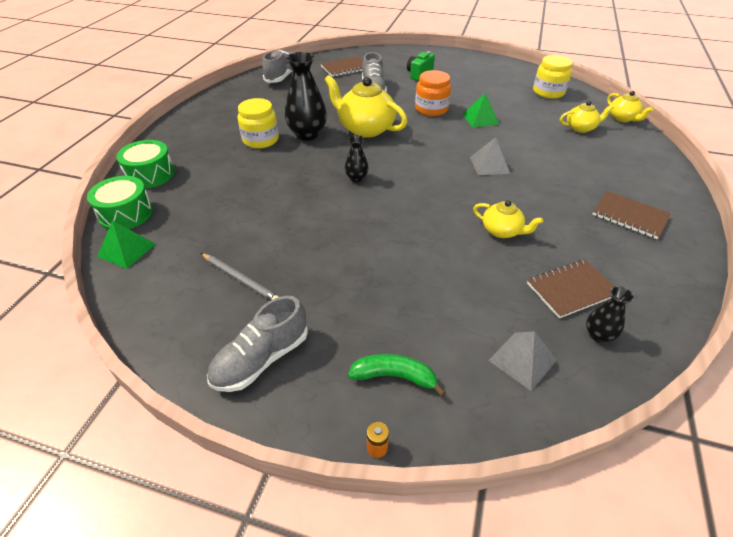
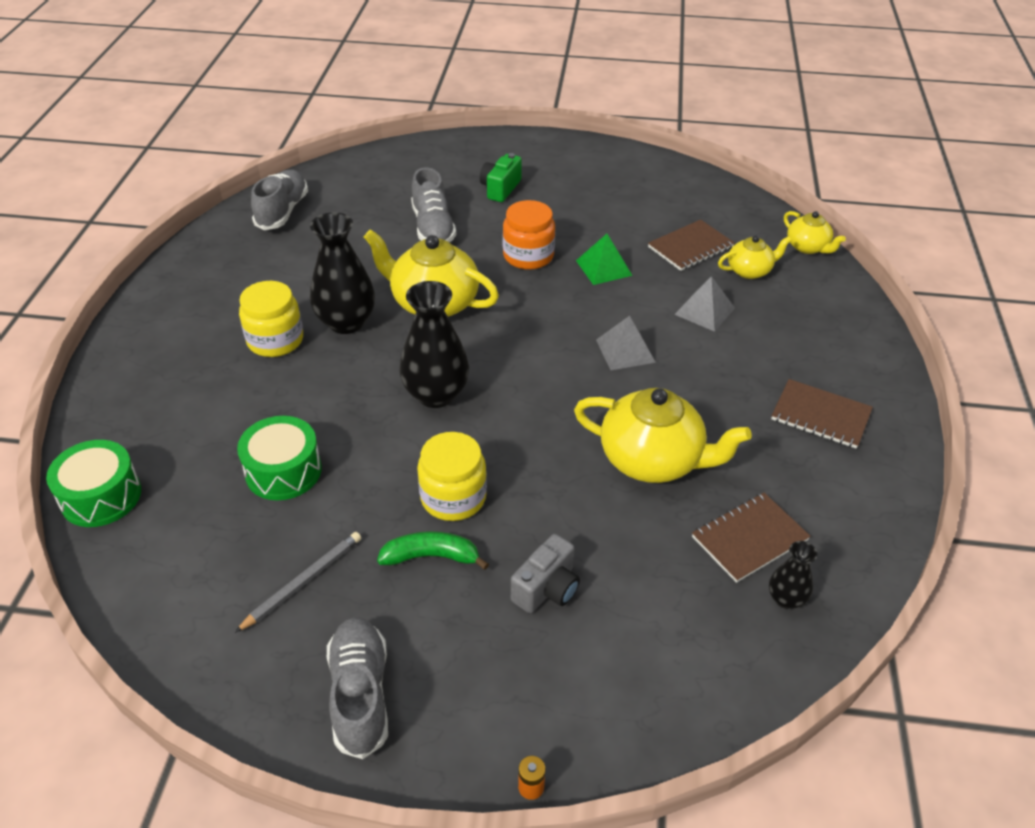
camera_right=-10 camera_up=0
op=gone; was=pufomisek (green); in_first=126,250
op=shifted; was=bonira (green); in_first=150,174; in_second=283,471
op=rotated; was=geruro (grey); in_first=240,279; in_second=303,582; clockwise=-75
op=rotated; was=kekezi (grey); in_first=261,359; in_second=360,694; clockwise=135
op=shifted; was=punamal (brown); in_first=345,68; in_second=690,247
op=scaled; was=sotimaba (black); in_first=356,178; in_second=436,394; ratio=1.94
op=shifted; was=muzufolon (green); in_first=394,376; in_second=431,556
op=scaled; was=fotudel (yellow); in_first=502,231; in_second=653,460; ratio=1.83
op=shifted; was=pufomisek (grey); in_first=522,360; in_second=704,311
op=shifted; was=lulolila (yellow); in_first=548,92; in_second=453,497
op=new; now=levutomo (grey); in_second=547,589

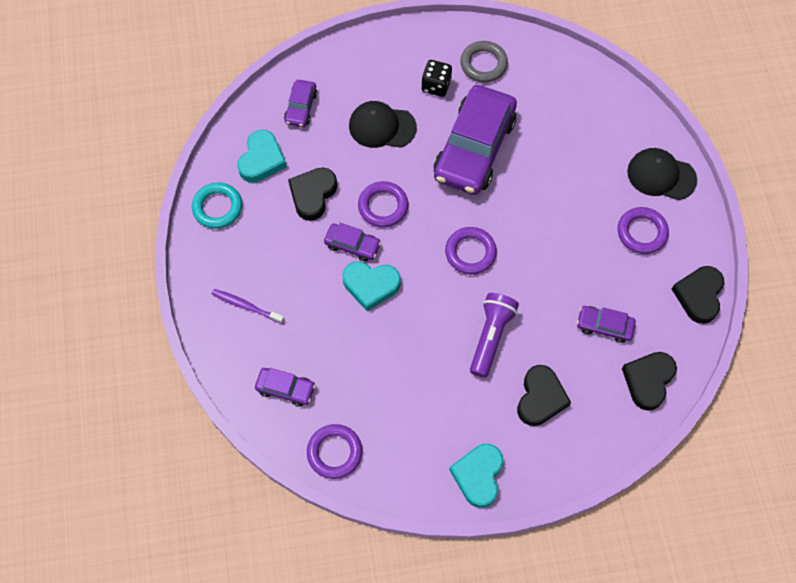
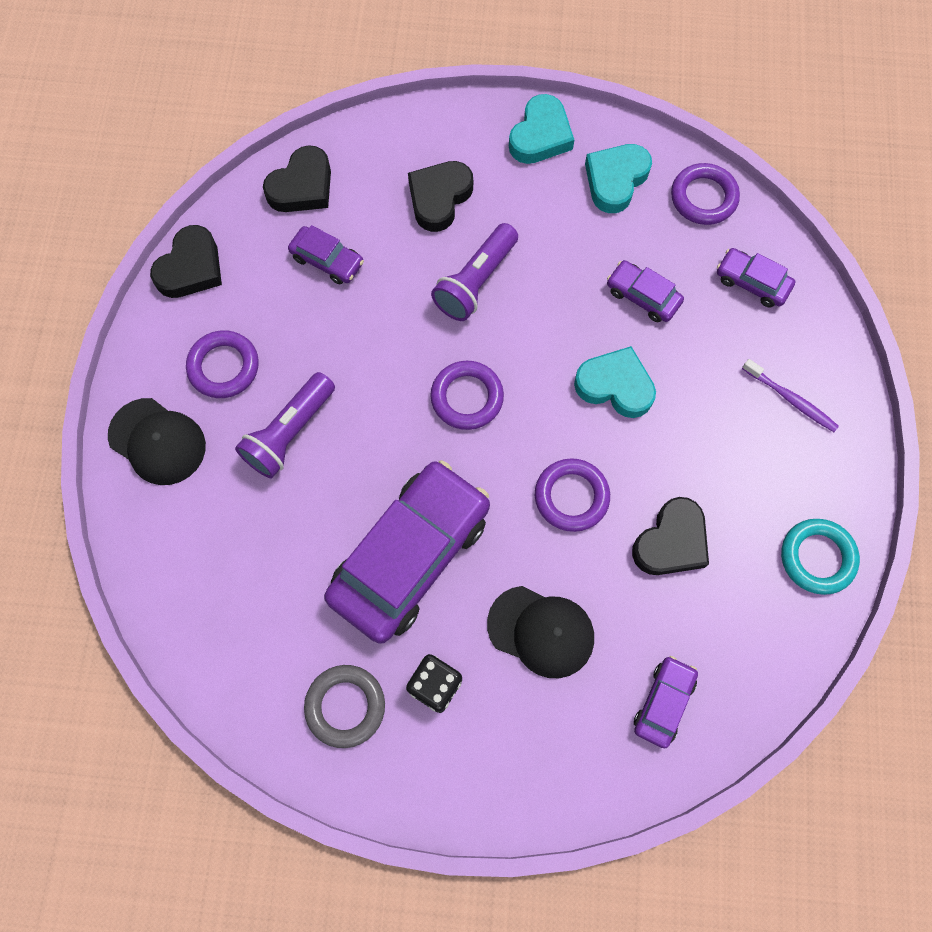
camera_right=-165 camera_up=5
op=shifted; was=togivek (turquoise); in_first=261,160; in_second=615,180
op=shifted; was=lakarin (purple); in_first=352,245; in_second=643,296
op=new; now=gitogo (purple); in_second=290,433

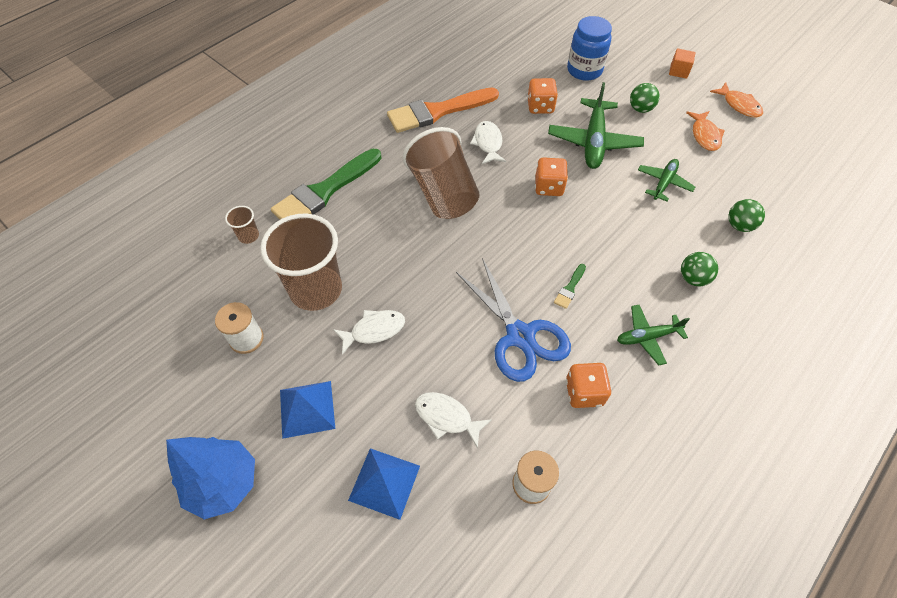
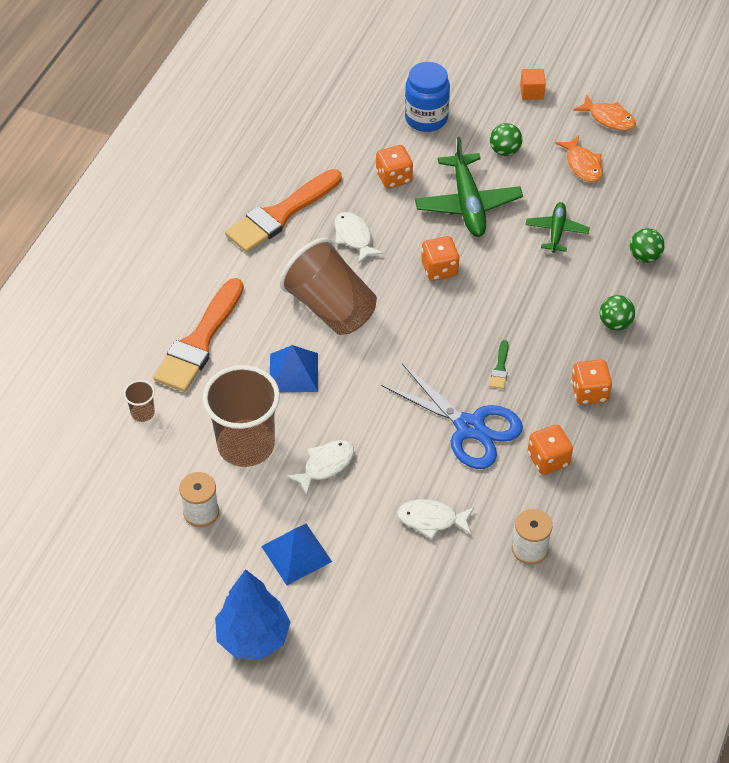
camera_right=-20 camera_up=-5
op=repainted; was=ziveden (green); now=ziveden (orange); in_first=325,191; in_second=199,341
op=shifted; was=pufomisek (blue); in_first=384,482; in_second=293,372
op=swapped; was=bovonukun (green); now=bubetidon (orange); in_first=647,337; in_second=589,392

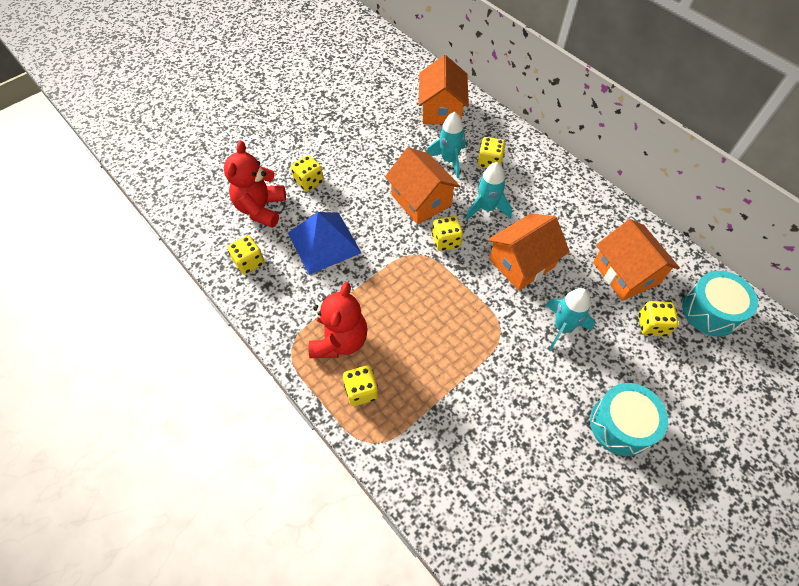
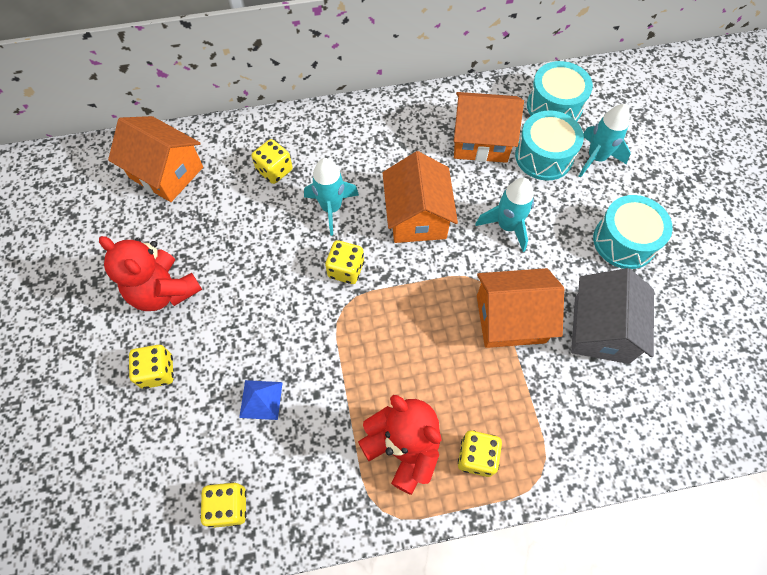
camera_right=-60 camera_up=5
op=shifted; was=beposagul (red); in_first=261,208; in_second=164,291
op=scaled; was=pufomisek (blue); in_first=324,242; in_second=261,399; ratio=0.5
op=shifted; was=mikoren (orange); in_first=421,200; in_second=510,319
op=shifted; was=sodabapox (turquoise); in_first=449,160; in_second=596,158
op=swapped; was=bubetidon (yellow); now=bonira (turquoise); in_first=652,325; in_second=544,156
op=new; now=mikoren (grey); in_second=601,330

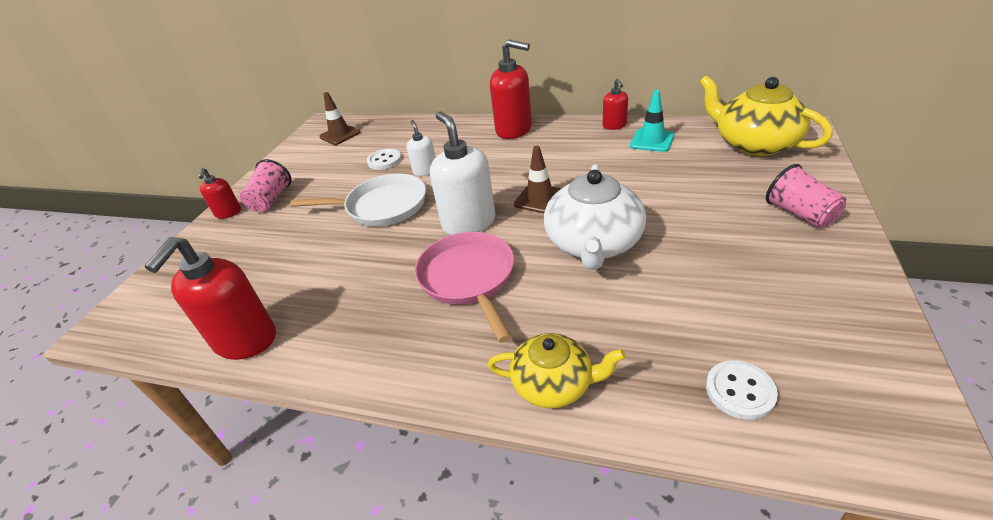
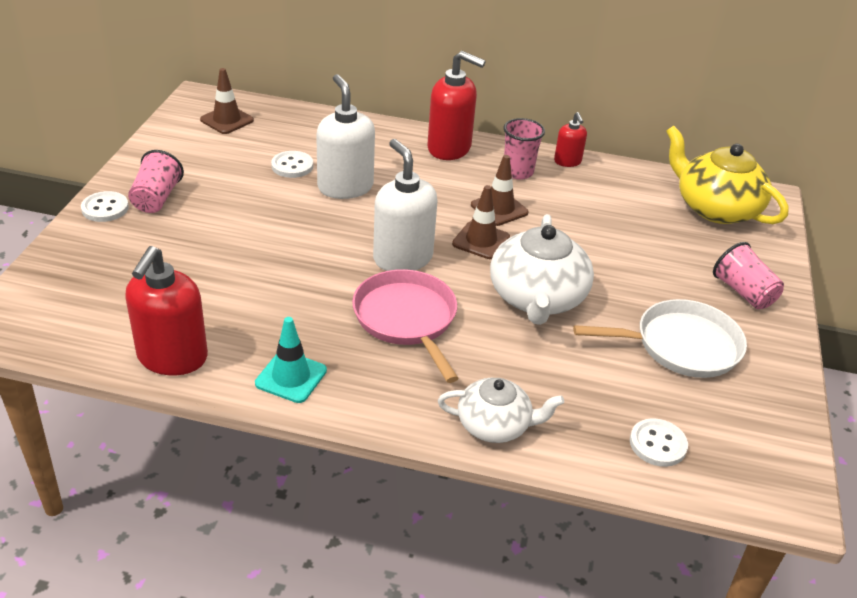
camera_right=-10 camera_up=0
op=swapped; was=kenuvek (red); now=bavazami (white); in_first=228,213; in_second=105,208
op=shifted; was=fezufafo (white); in_first=382,206; in_second=681,345
op=scaled; was=kenuvek (white); in_first=425,171; in_second=345,187; ratio=1.87
op=repainted; was=fotudel (yellow); now=fotudel (white); in_first=554,384; in_second=495,425
op=shifted; was=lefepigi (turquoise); in_first=652,141; in_second=291,377
op=new; now=lefepigi (brown); in_second=499,209
op=new; now=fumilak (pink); in_second=518,172

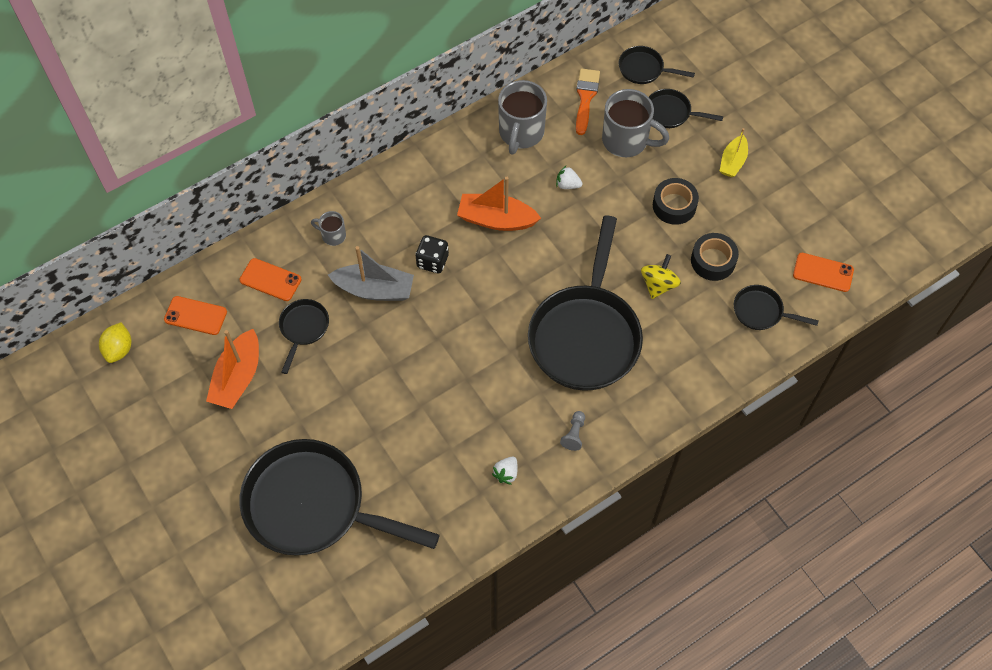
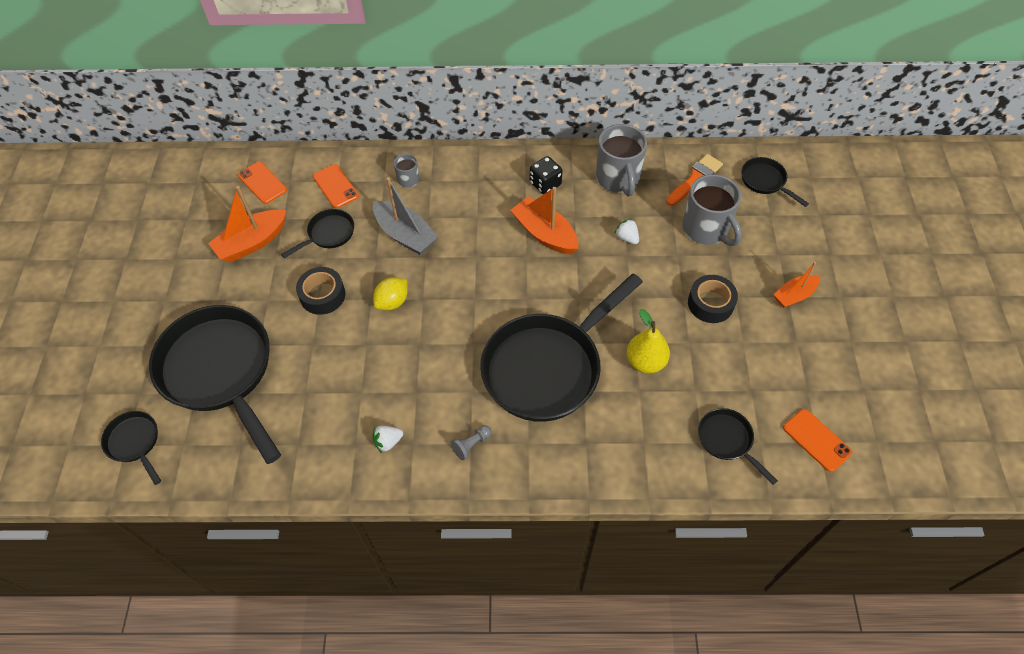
camera_right=35 camera_up=-5
op=shifted; was=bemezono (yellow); in_first=119,349; in_second=392,302
op=shifted; was=bubetidon (black); in_first=432,261; in_second=545,184
op=rotated; was=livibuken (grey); in_first=521,133; in_second=618,179; clockwise=-60
op=swapped; was=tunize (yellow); now=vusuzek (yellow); in_first=658,284; in_second=645,361
op=shifted; was=fezufafo (black); in_first=671,113; in_second=135,443
op=shifted; was=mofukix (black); in_first=713,261; in_second=322,295
op=repainted; was=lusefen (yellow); now=lusefen (orange); in_first=732,162; in_second=794,295

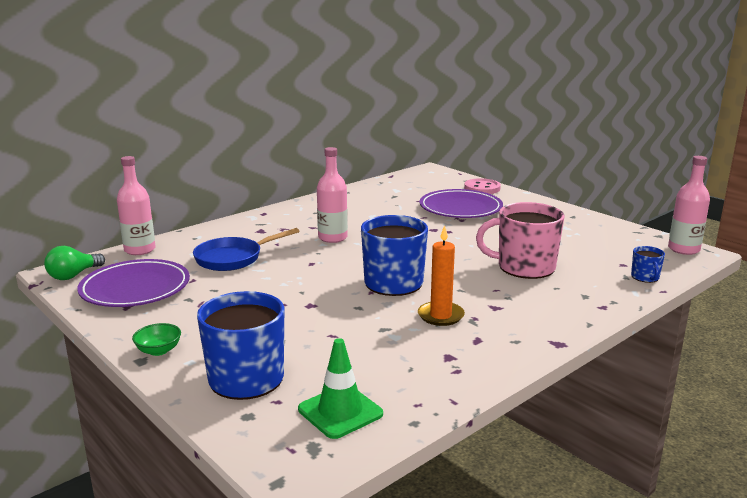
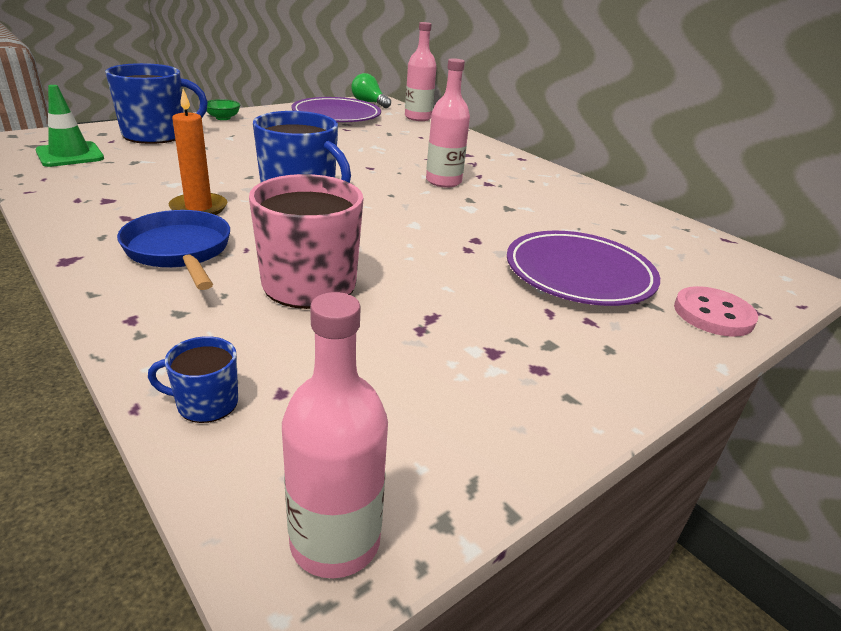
camera_right=90 camera_up=10
op=shifted; was=fezufafo (blue); in_first=233,258; in_second=179,251

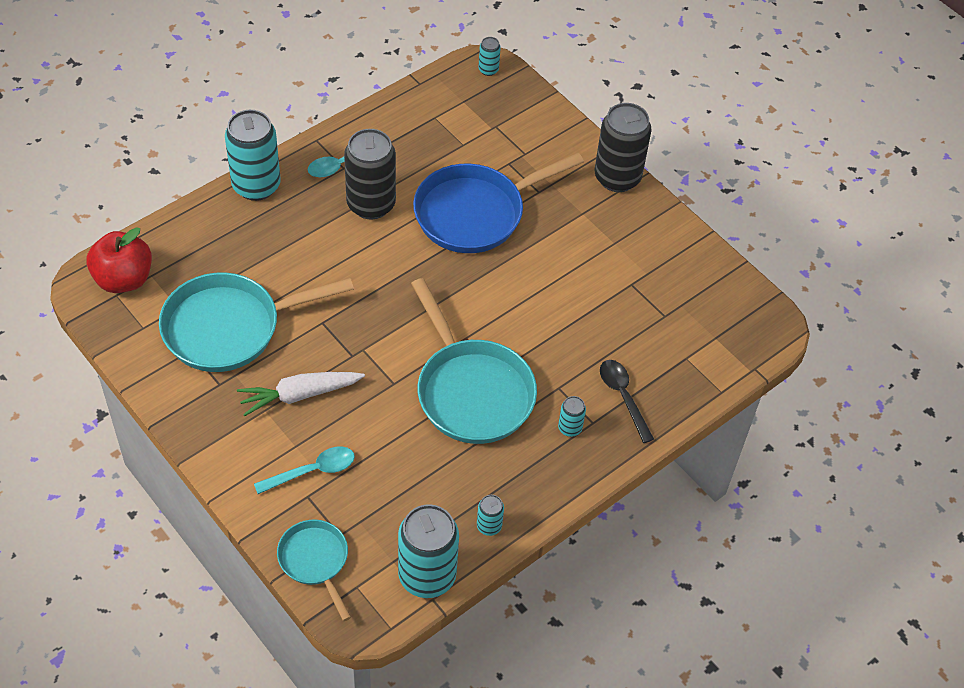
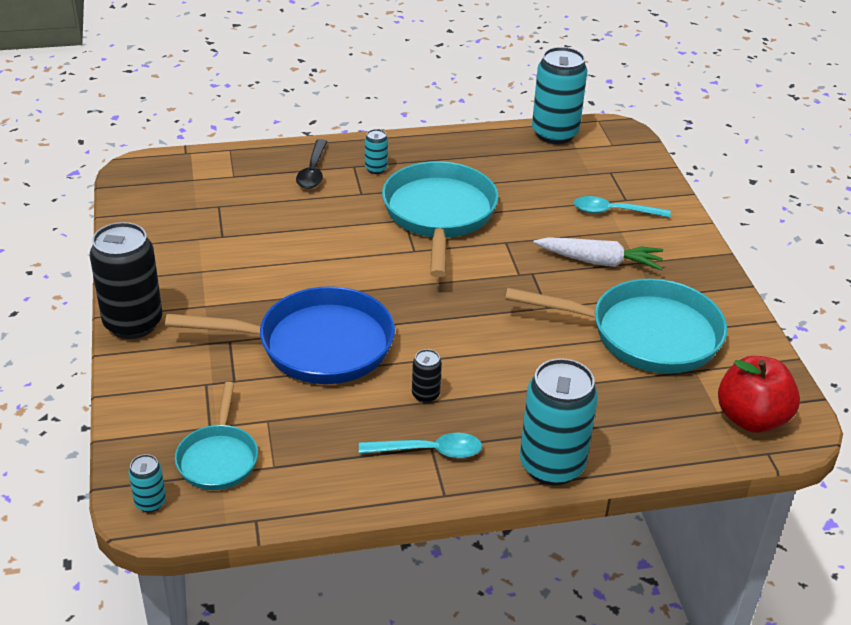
camera_right=-150 camera_up=-15
op=shifted; was=fezufafo (turquoise); in_first=315,561; in_second=218,458
op=scaled; was=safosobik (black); in_first=371,204; in_second=425,395; ratio=0.45
op=gone; was=safosobik (turquoise); in_first=489,526

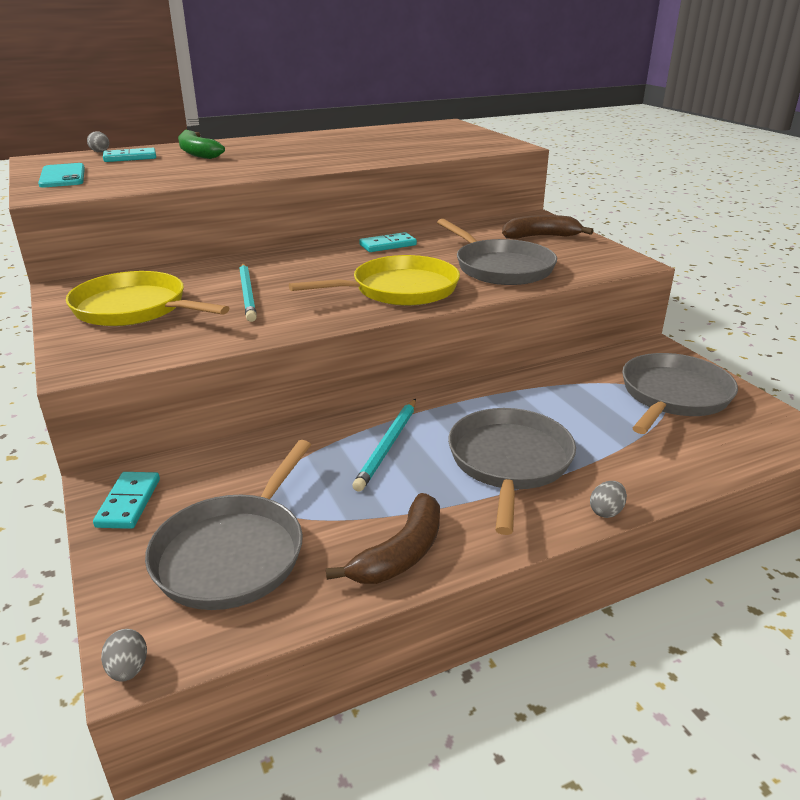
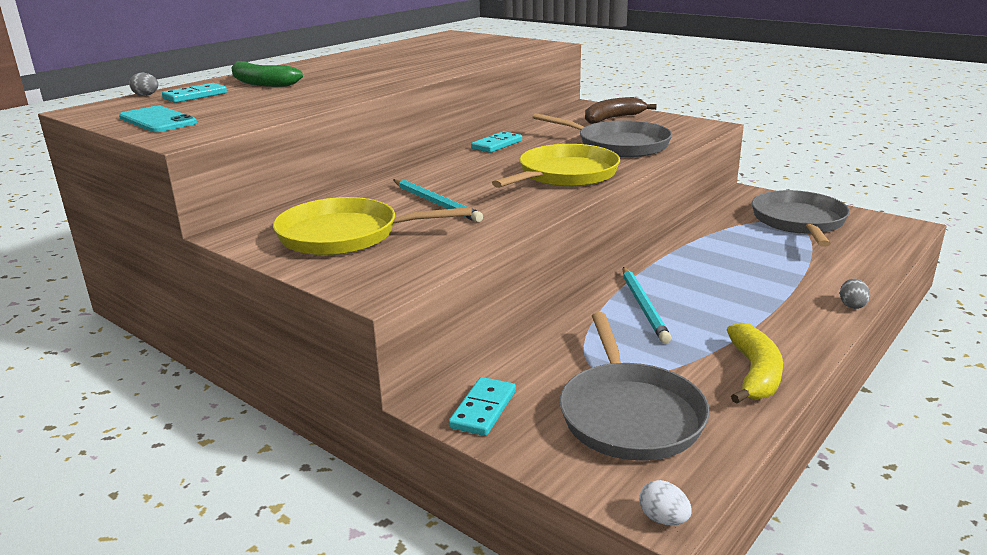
camera_right=-25 camera_up=-5
op=rotated; was=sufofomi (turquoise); in_first=128,503; in_second=483,409; clockwise=45
op=repainted; was=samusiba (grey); now=samusiba (white); in_first=128,669; in_second=663,519
op=repainted; was=muzufolon (brown); now=muzufolon (yellow); in_first=400,553; in_second=754,373
op=gone; was=fezufafo (grey); in_first=509,462

